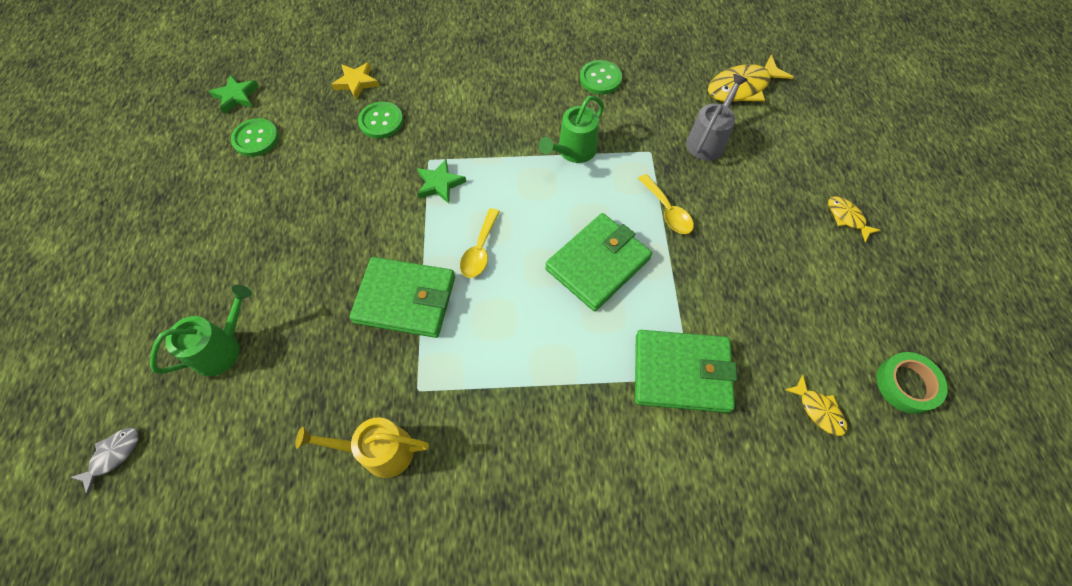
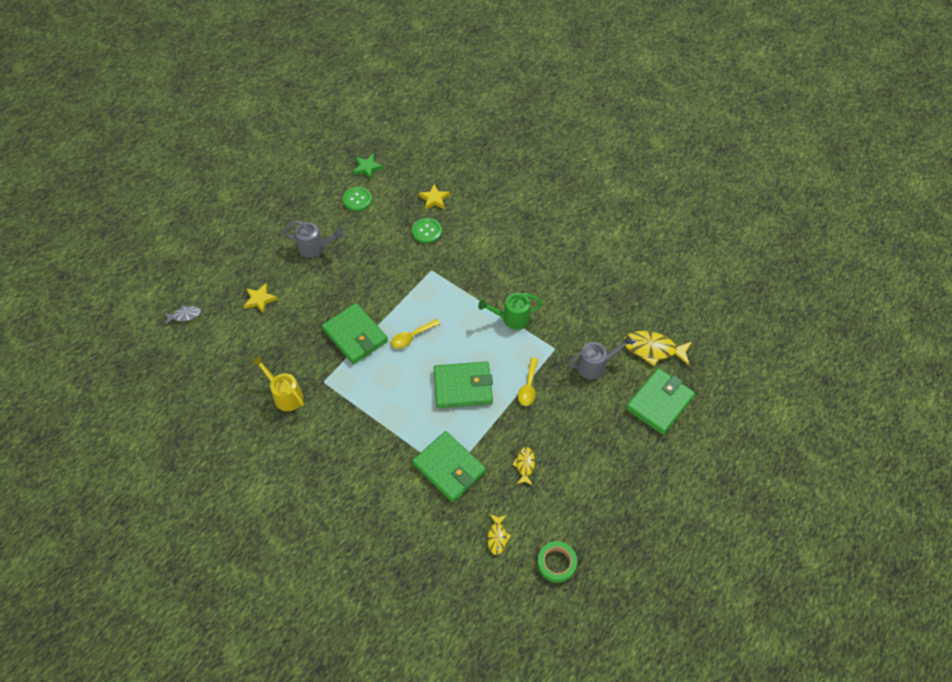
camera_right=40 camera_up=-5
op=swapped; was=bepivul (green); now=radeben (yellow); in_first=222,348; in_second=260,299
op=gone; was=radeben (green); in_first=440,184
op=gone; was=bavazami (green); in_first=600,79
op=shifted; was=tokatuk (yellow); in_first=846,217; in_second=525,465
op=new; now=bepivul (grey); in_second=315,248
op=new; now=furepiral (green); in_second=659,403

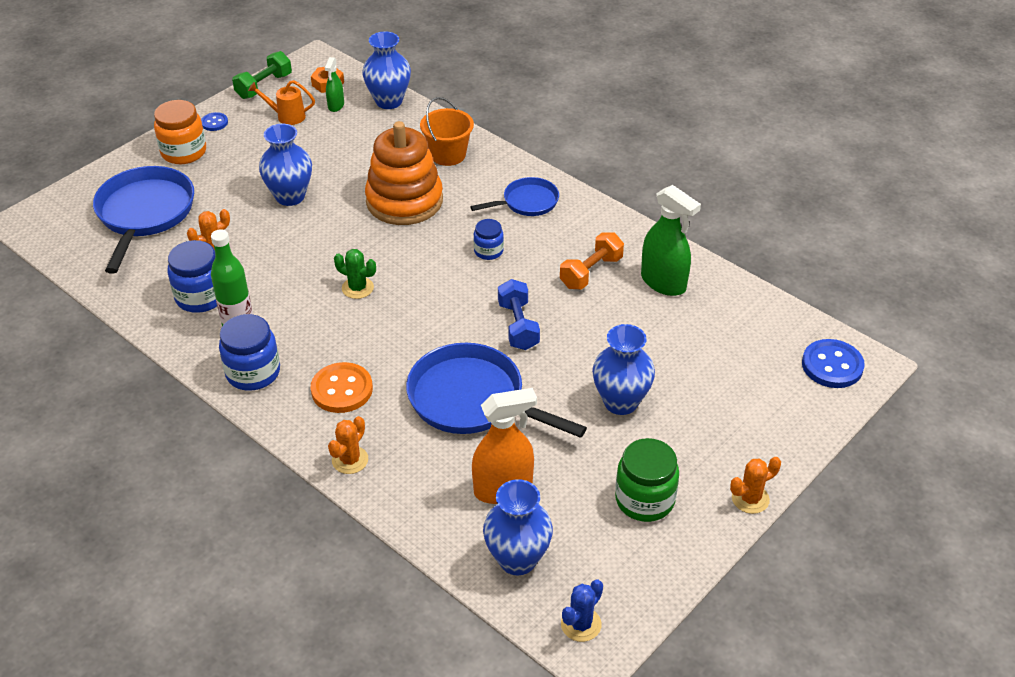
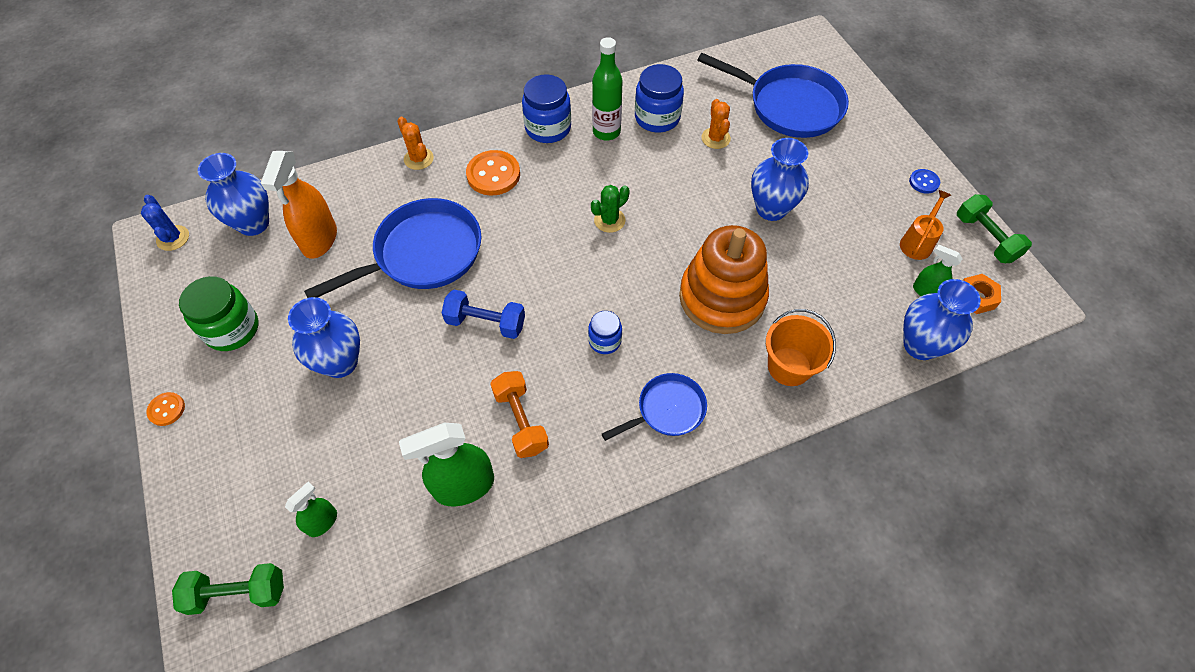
camera_right=115 camera_up=15
op=gone; was=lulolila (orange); in_first=184,152
op=rotated; was=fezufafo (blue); in_first=527,202; in_second=667,410; clockwise=-120
op=swapped; was=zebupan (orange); now=bavazami (orange); in_first=750,499; in_second=166,409
op=swapped; was=bavazami (blue); now=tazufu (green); in_first=832,365; in_second=238,593
op=new; now=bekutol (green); in_second=322,522

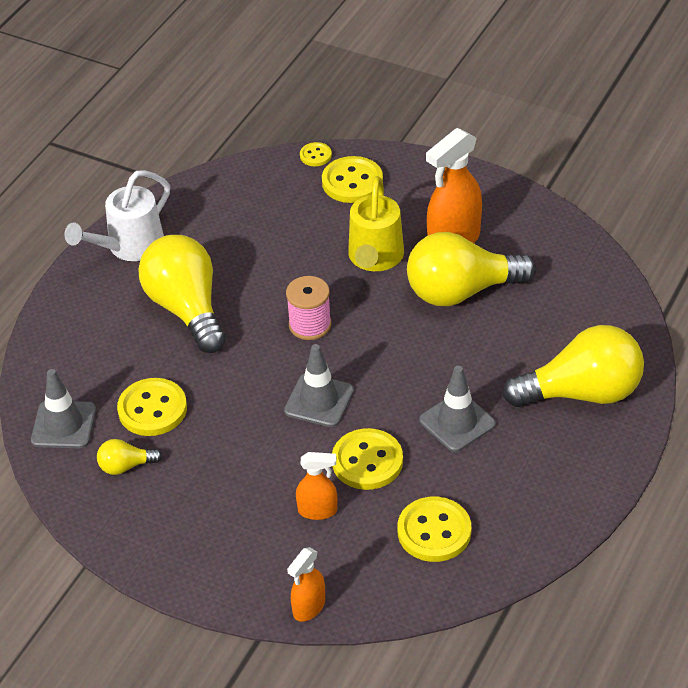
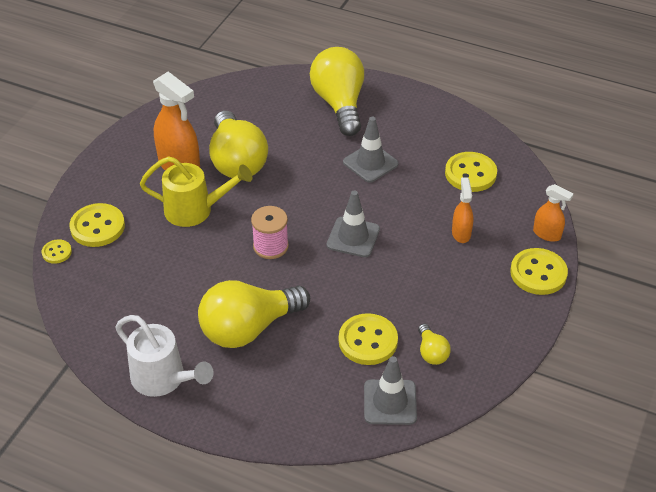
camera_right=-95 camera_up=0
op=shifted; was=bavazami (yellow); in_first=367,461; in_second=538,273

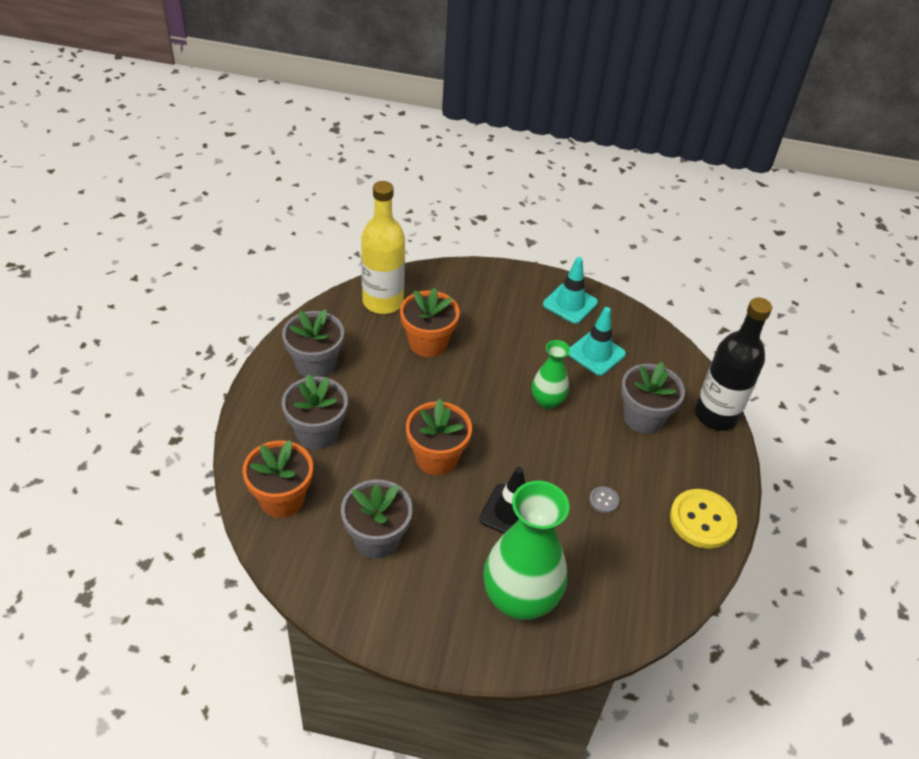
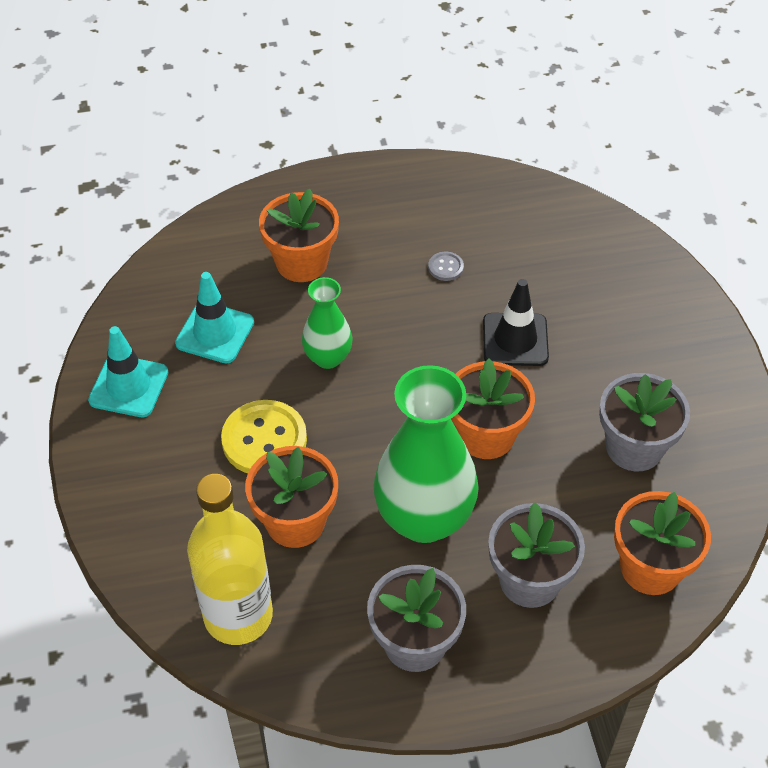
camera_right=-110 camera_up=5
op=shifted; was=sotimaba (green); in_first=520,599; in_second=424,518
op=repainted; was=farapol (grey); now=farapol (orange); in_first=643,418; in_second=301,263
op=shifted; was=bavazami (yellow); in_first=702,520; in_second=264,440
op=gone; was=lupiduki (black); in_first=716,415

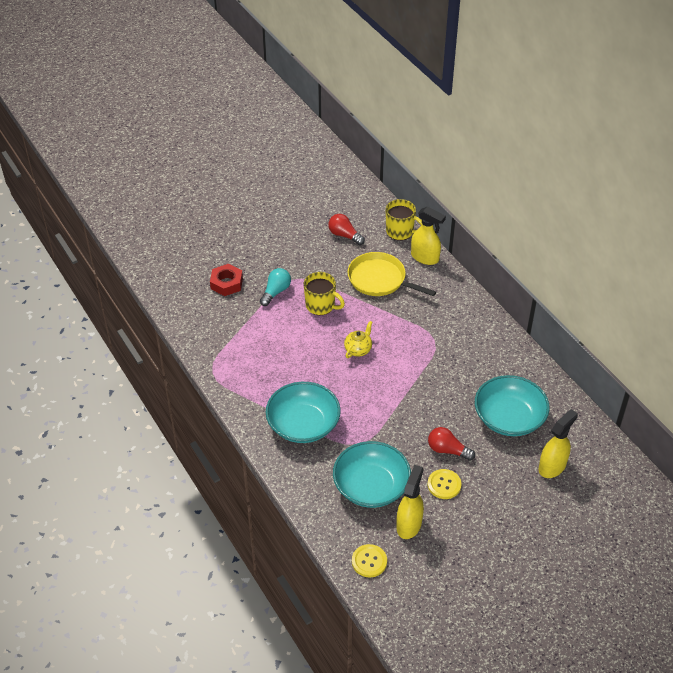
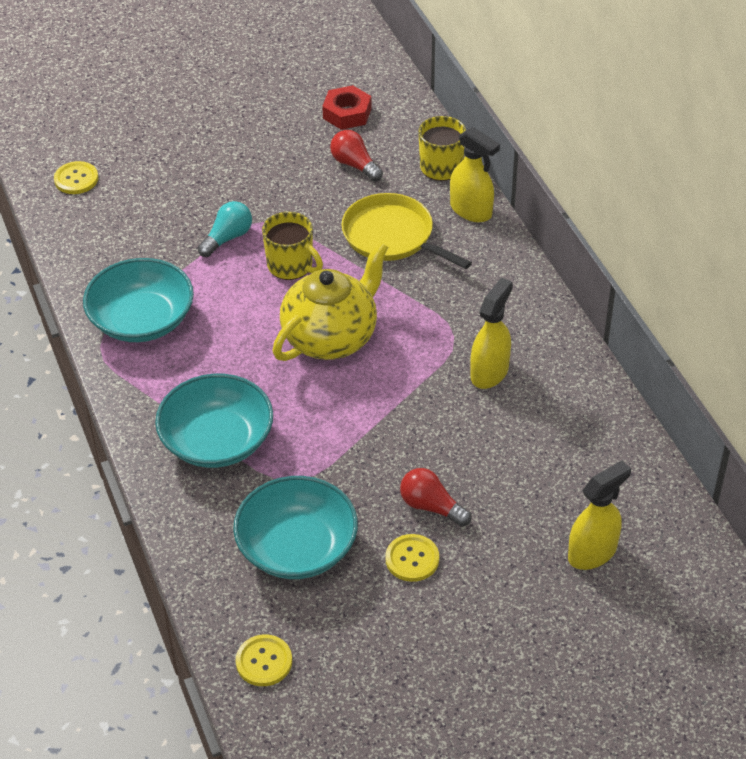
camera_right=10 camera_up=0
op=shifted; was=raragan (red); in_first=226,283; in_second=347,113
op=scaled; was=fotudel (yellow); in_first=358,349; in_second=331,337; ratio=2.19
op=shifted; was=bekutol (yellow); in_first=409,524; in_second=489,372
op=shifted; was=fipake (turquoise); in_first=509,418; in_second=142,319
op=new; now=bavazami (yellow); in_second=76,179

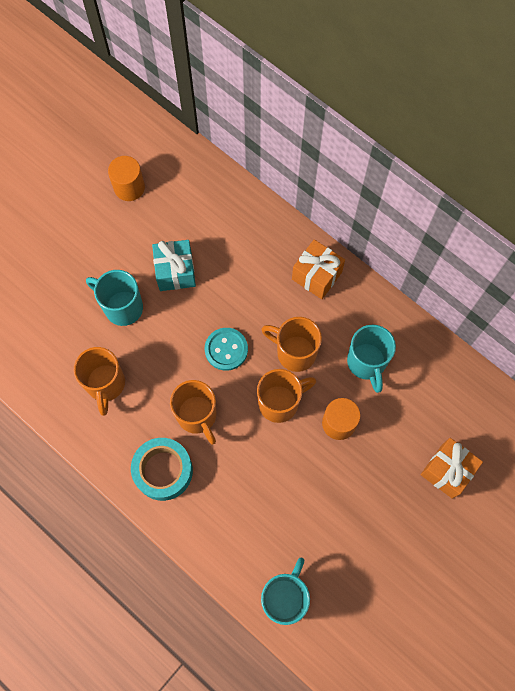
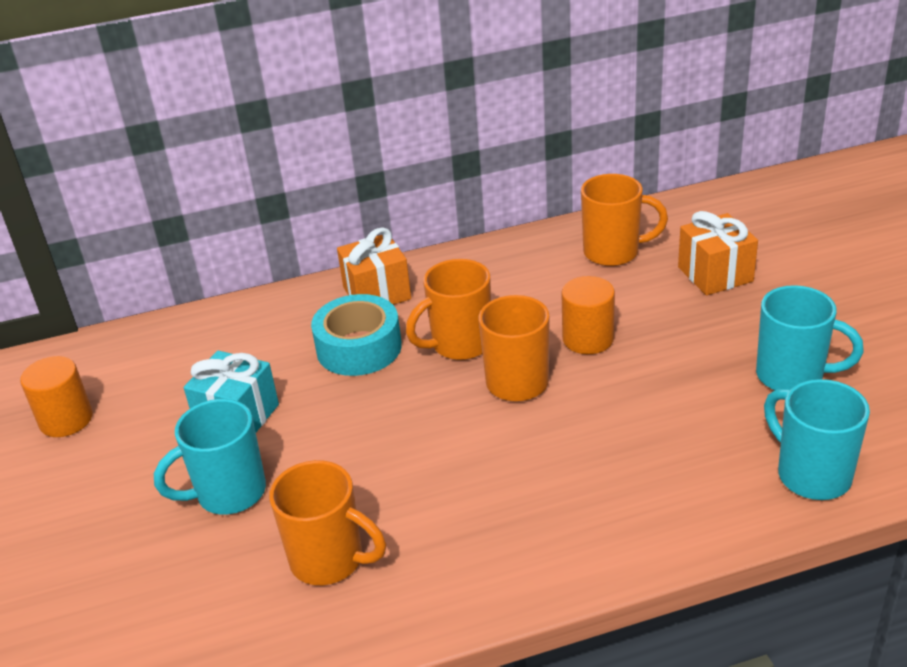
camera_right=-55 camera_up=-35
op=shifted; was=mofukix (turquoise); in_first=163,471; in_second=359,348
op=shifted; was=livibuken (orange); in_first=197,416; in_second=614,252
op=gone; was=bavazami (turquoise); in_first=226,349
op=shifted; was=livibuken (turquoise); in_first=366,363; in_second=792,376

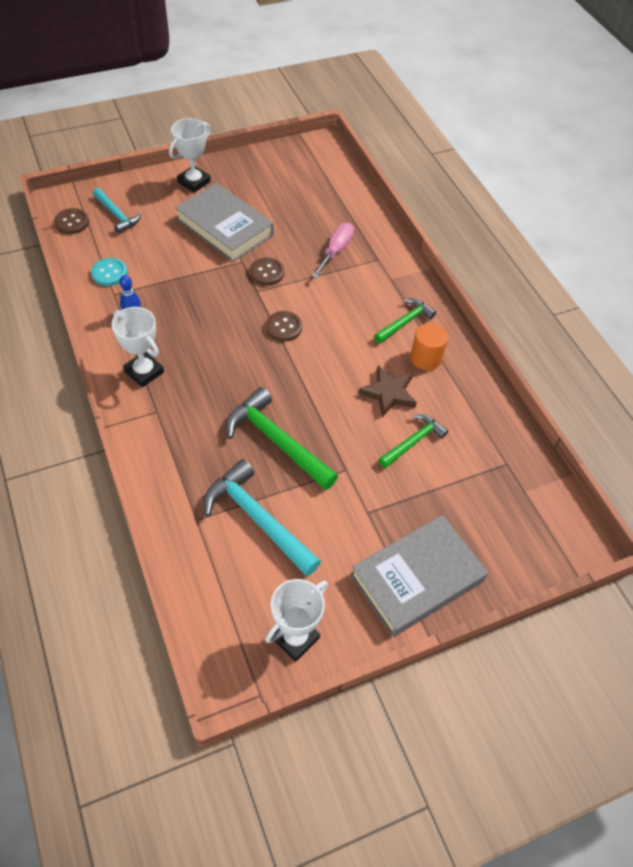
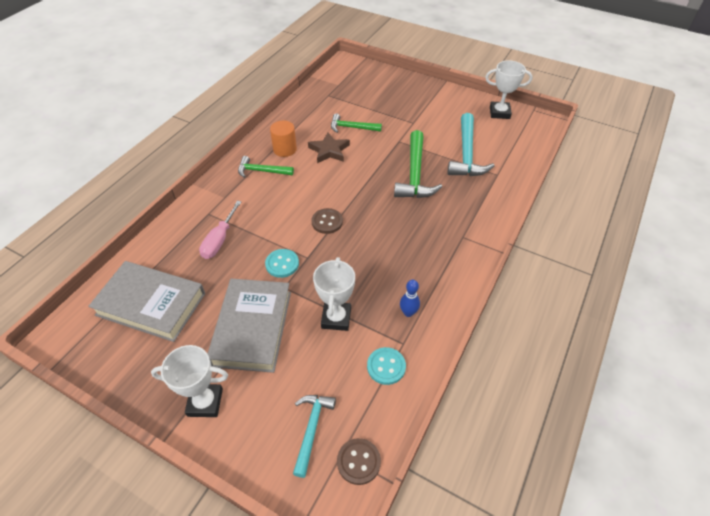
camera_right=-125 camera_up=-5
op=shifted; was=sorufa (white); in_first=144,372; in_second=336,318
op=repainted; was=bavazami (brown); now=bavazami (turquoise); in_first=267,272; in_second=282,264
op=rotated; was=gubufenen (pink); in_first=336,251; in_second=219,240; clockwise=-60
op=shifted; was=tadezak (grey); in_first=417,578; in_second=151,304

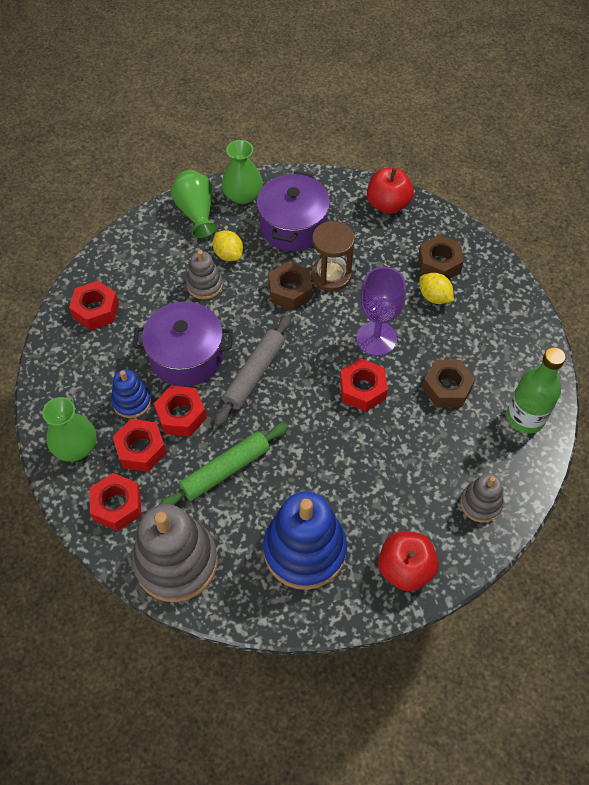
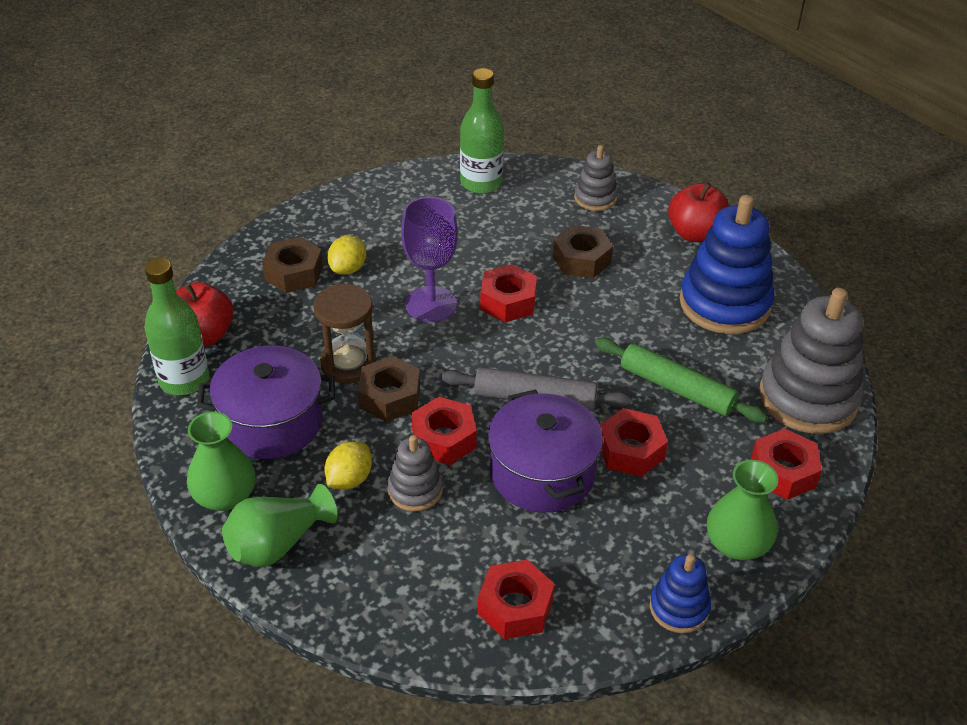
camera_right=-110 camera_up=-15
op=shifted; was=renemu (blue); in_first=132,401; in_second=679,608
op=shifted; was=raragan (red); in_first=141,449; in_second=444,439
op=shifted; was=raragan (brown); in_first=447,388; in_second=581,260
op=new; now=lupiduki (green); in_second=184,380

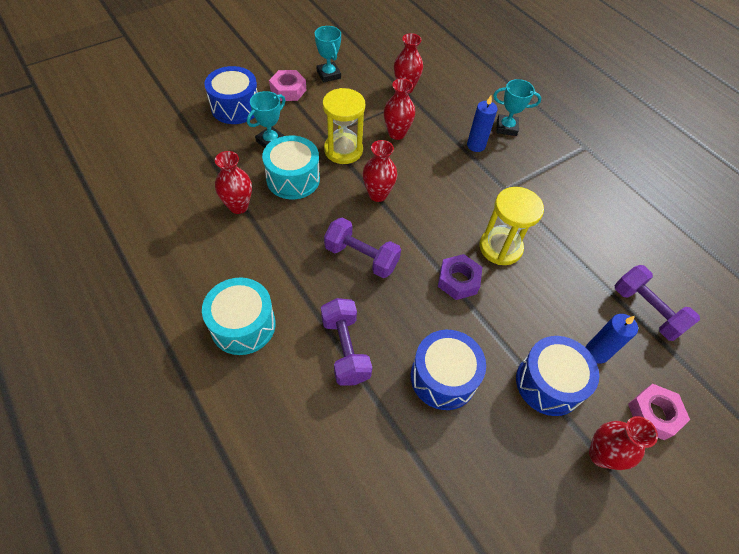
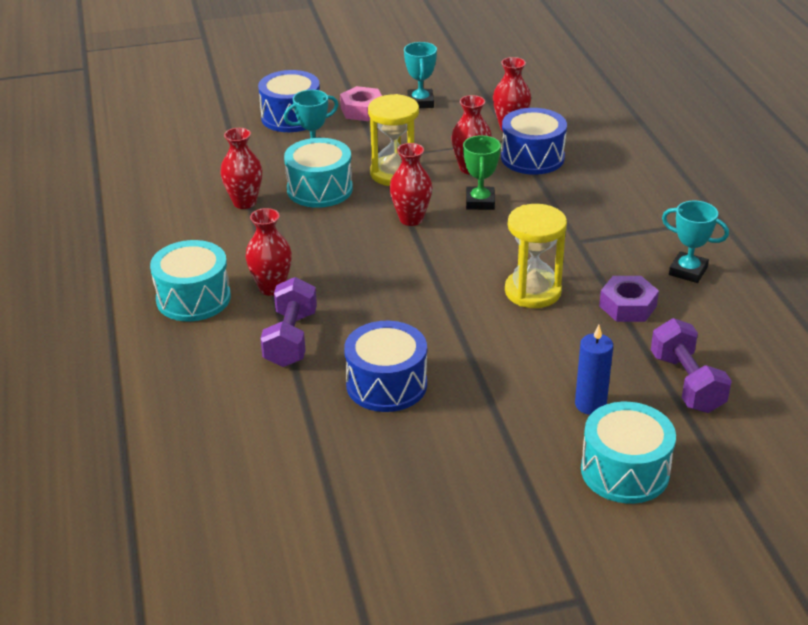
camera_right=25 camera_up=-20
op=gone; was=tazufu (purple); in_first=361,257
op=shifted; was=raragan (purple); in_first=458,281; in_second=627,306
op=gone; was=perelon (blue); in_first=476,145
op=shifted; was=sorufa (turquoise); in_first=506,127; in_second=688,271
op=shifted; was=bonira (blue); in_first=548,383; in_second=532,157
op=shifted; was=sotimaba (red); in_first=601,455; in_second=271,288
op=swapped; was=raragan (pink); now=bonira (turquoise); in_first=653,414; in_second=625,471
op=new; now=sorufa (green); in_second=480,202

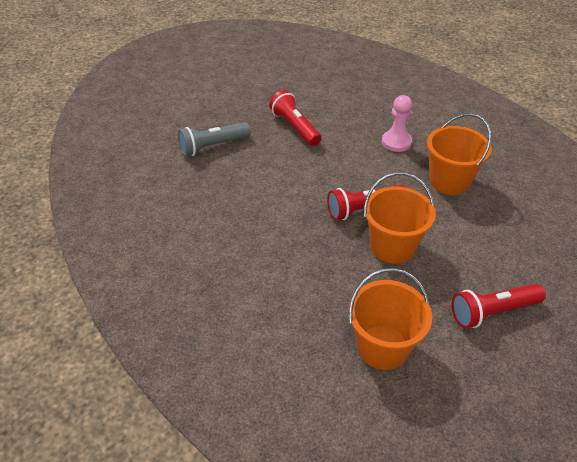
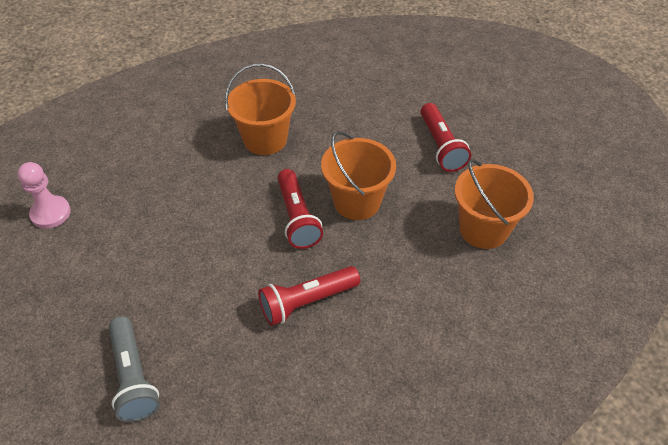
camera_right=-85 camera_up=5
op=shifted; was=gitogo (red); in_first=295,127; in_second=307,302
op=shifted; was=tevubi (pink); in_first=396,142; in_second=50,213

